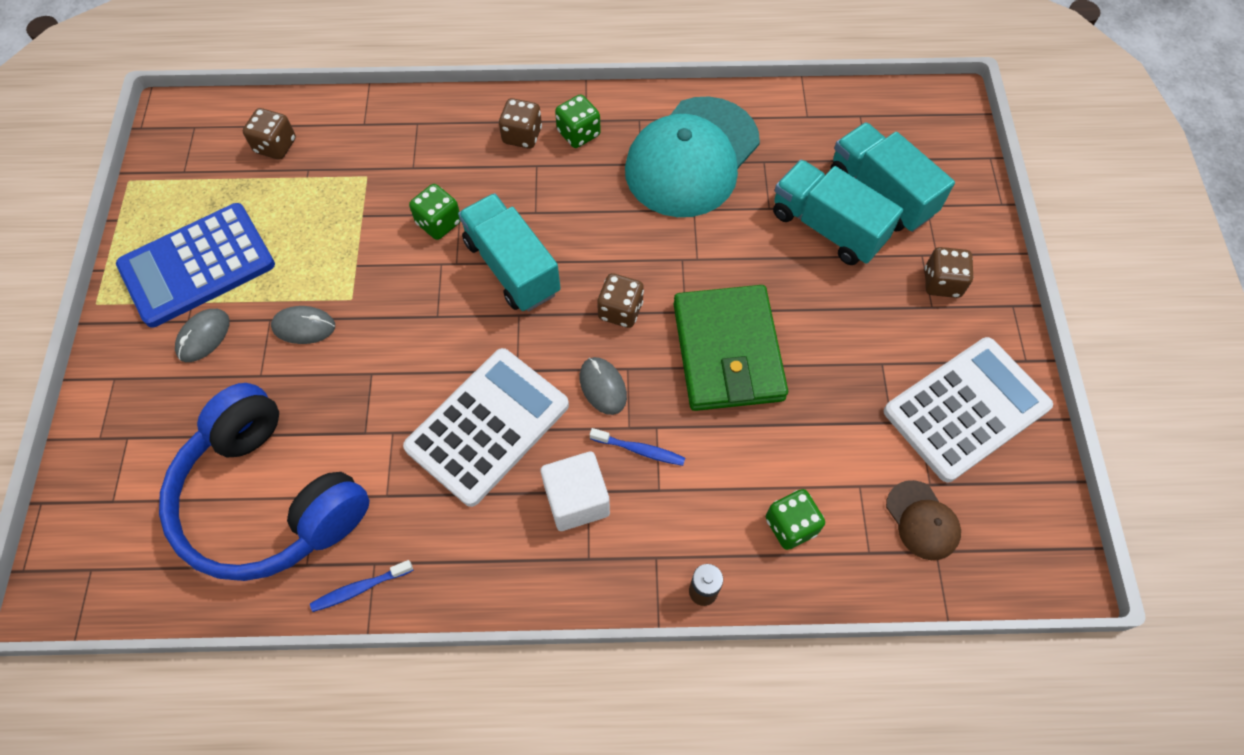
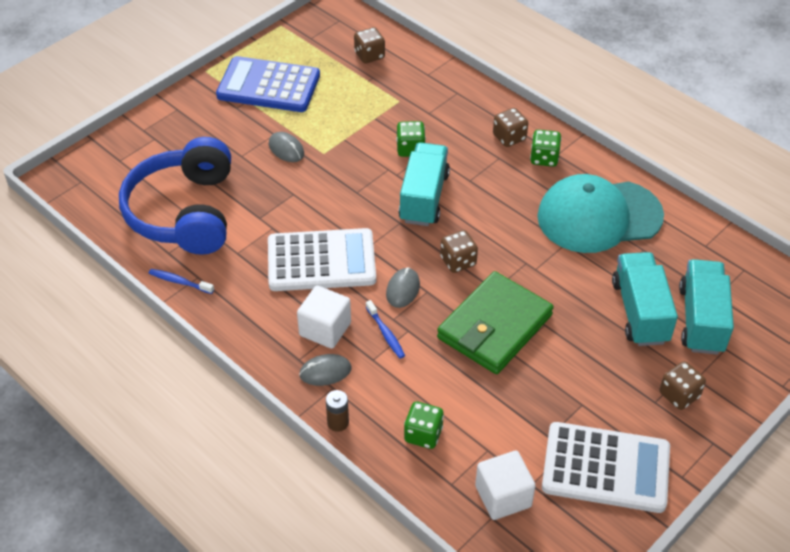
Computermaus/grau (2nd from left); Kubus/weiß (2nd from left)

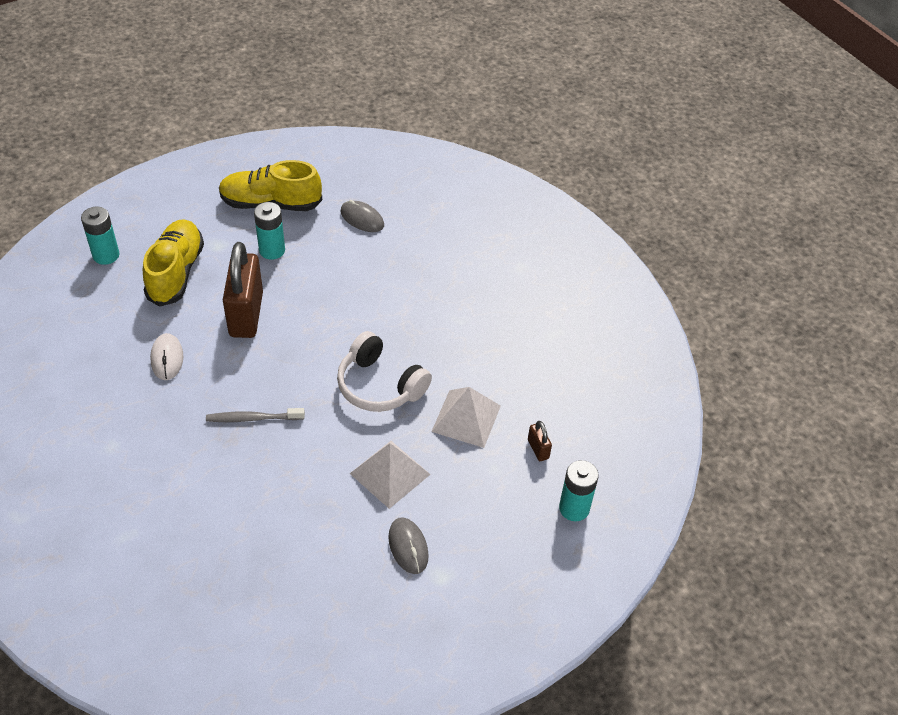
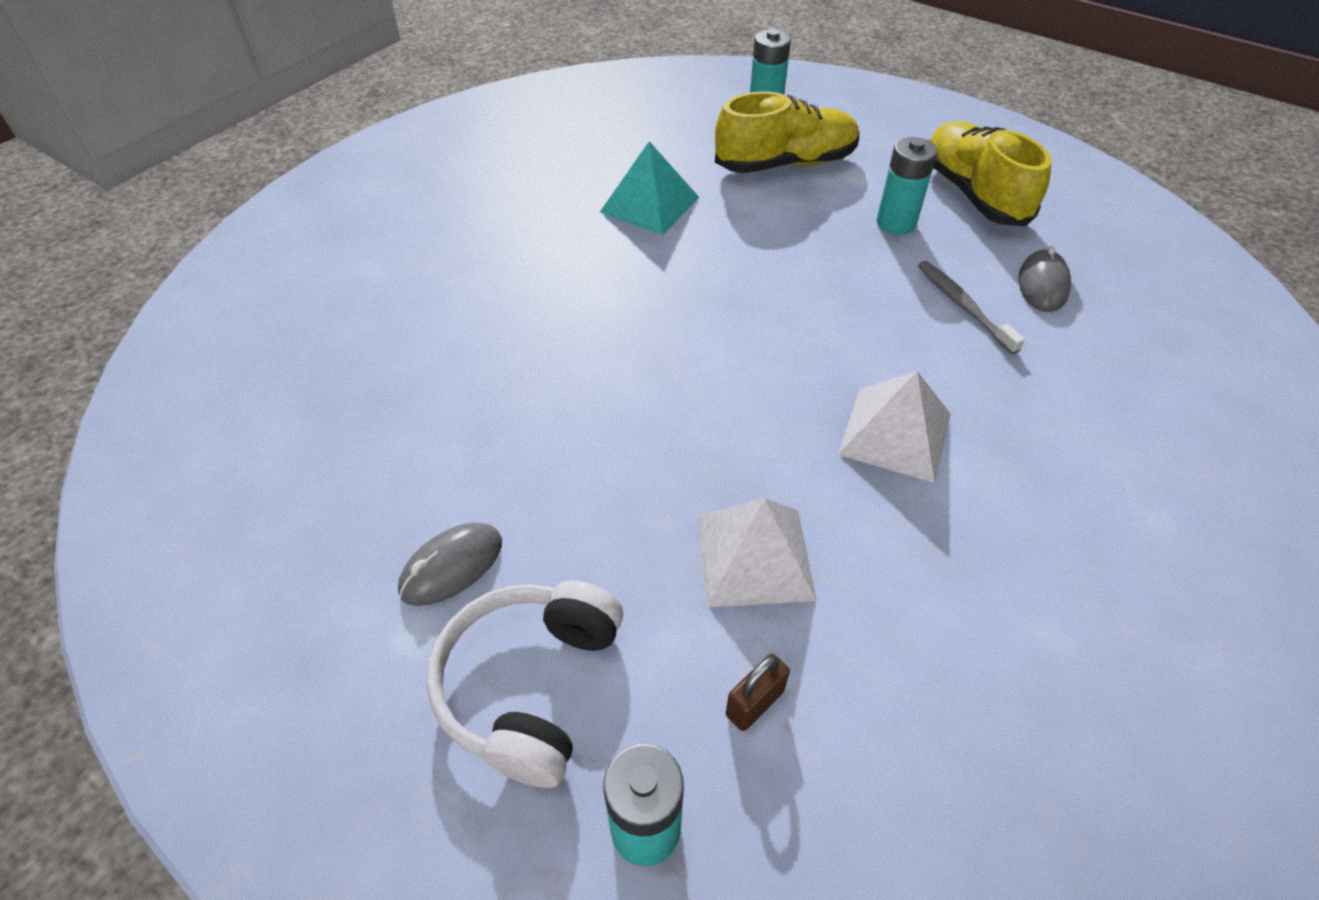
Vorhängeschloss/braun (1st from left in the first image); Zahnbürste/grau; Kopfhörer/weiß; Pyramide/weiß (2nd from left); Pyramide/türkis

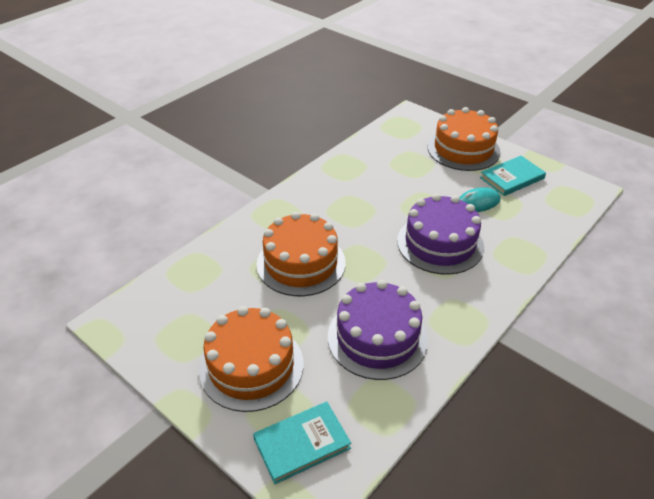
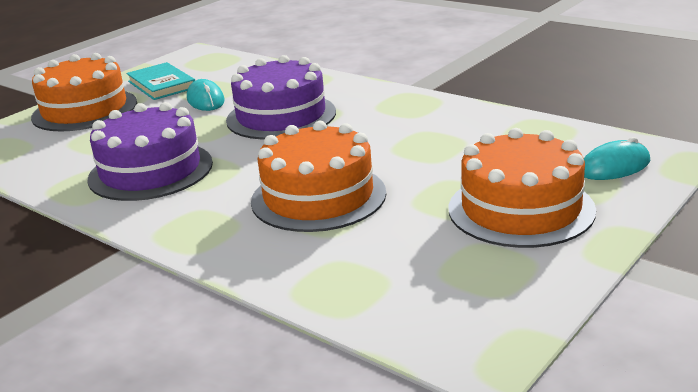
Kuchen/lila (1st from left); Computermaus/türkis (2nd from left)

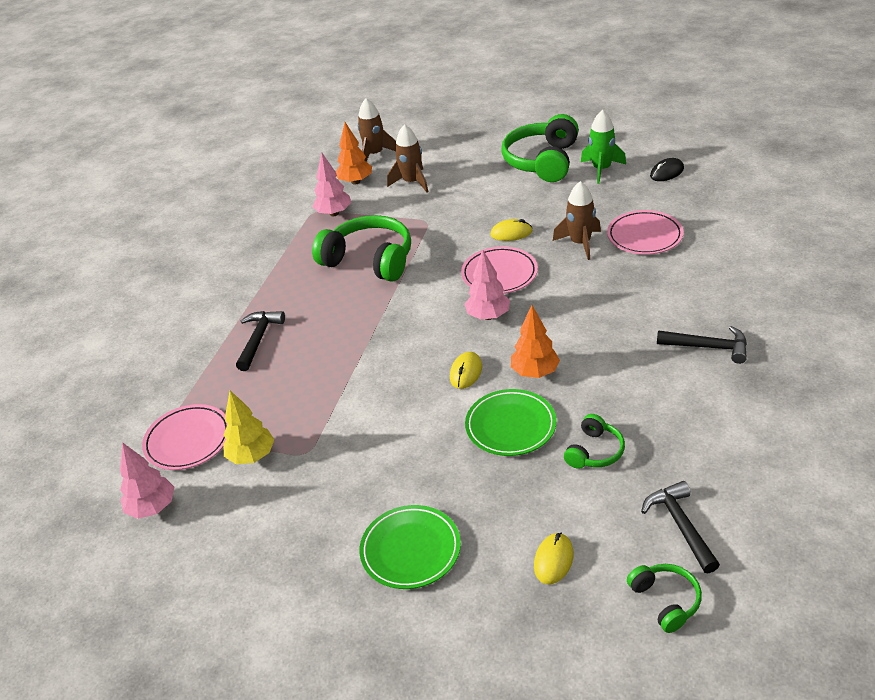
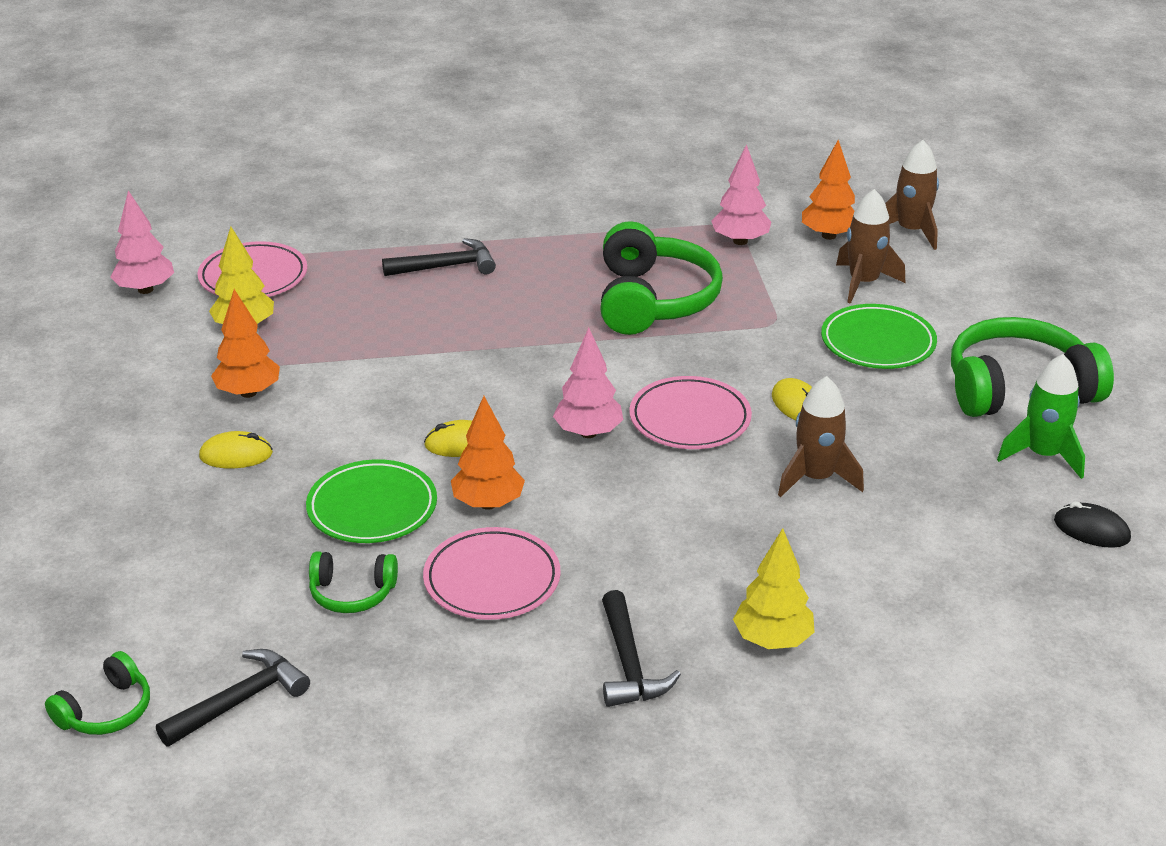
Baum/orange (1st from left); Baum/gelb (2nd from left); Teller/grün (2nd from left); Computermaus/gelb (1st from left); Teller/rosa (2nd from left)

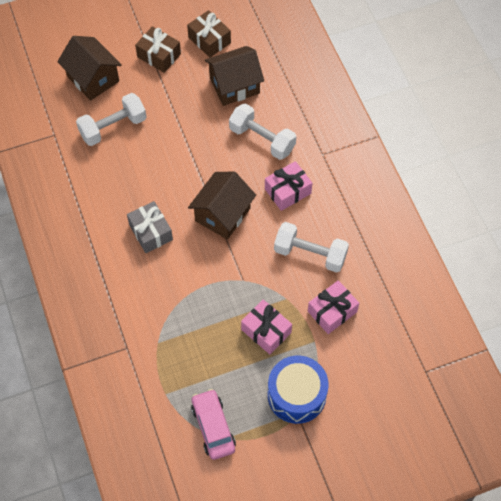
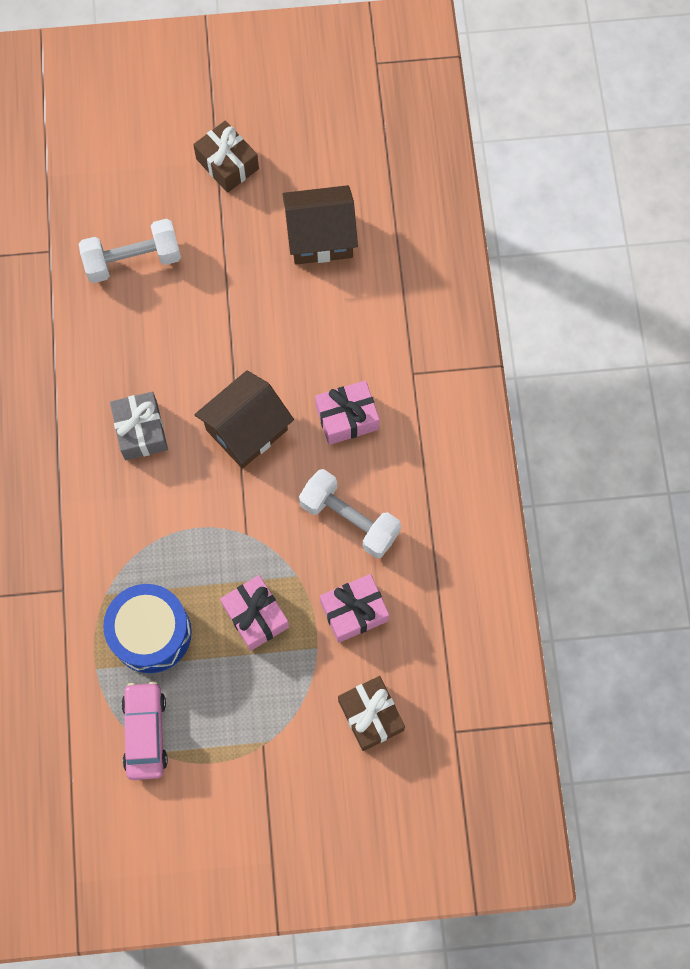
Haus/braun (1st from left in the first image); Hantel/weiß (2nd from left in the first image); Geschenk/braun (2nd from left); Trommel/blau

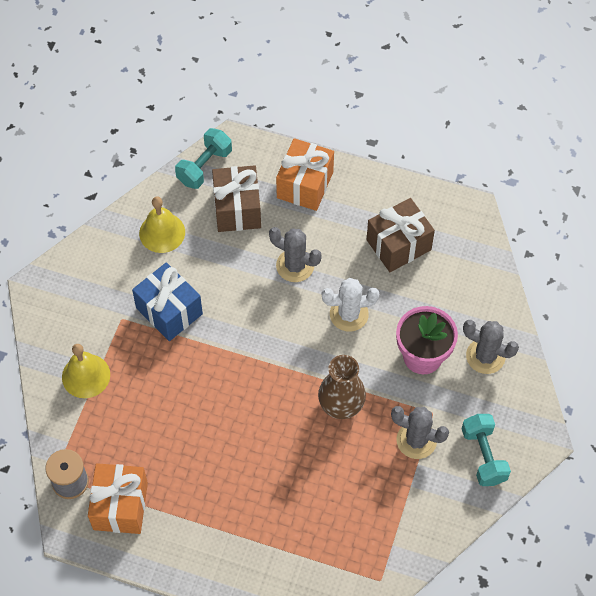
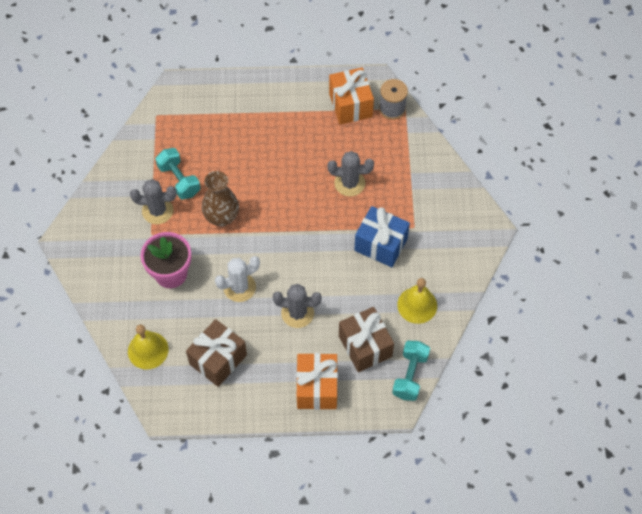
Glocke/gelb (1st from left); Hantel/türkis (1st from left); Kaktus/grau (3rd from left)

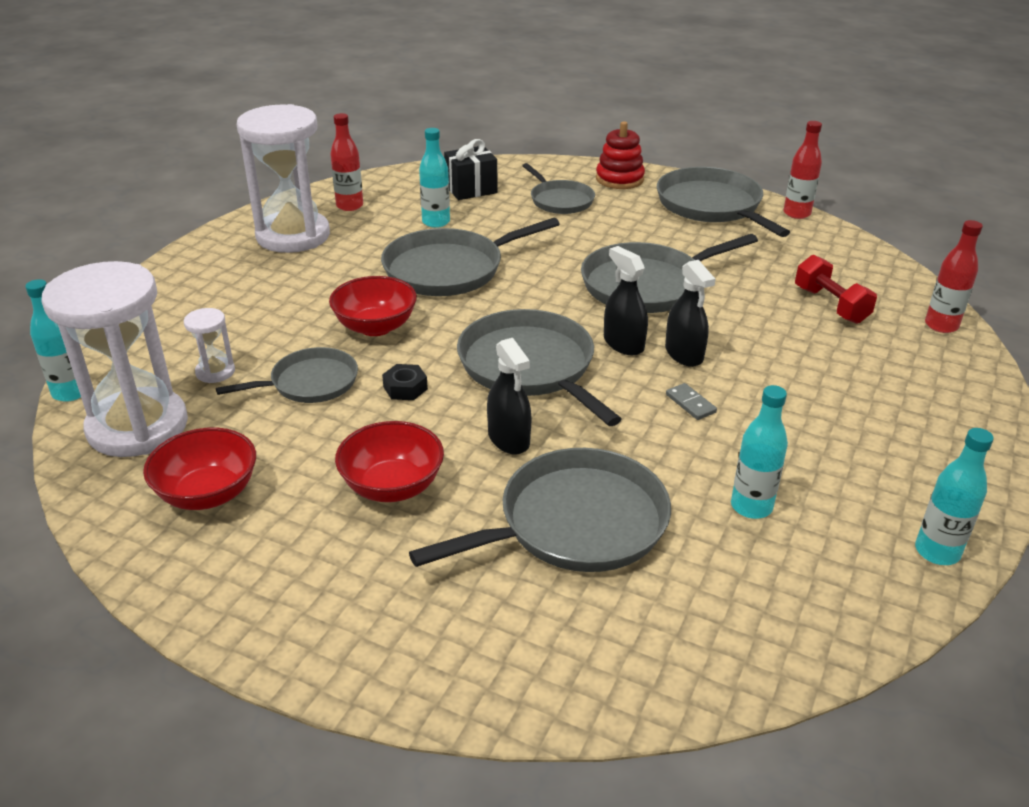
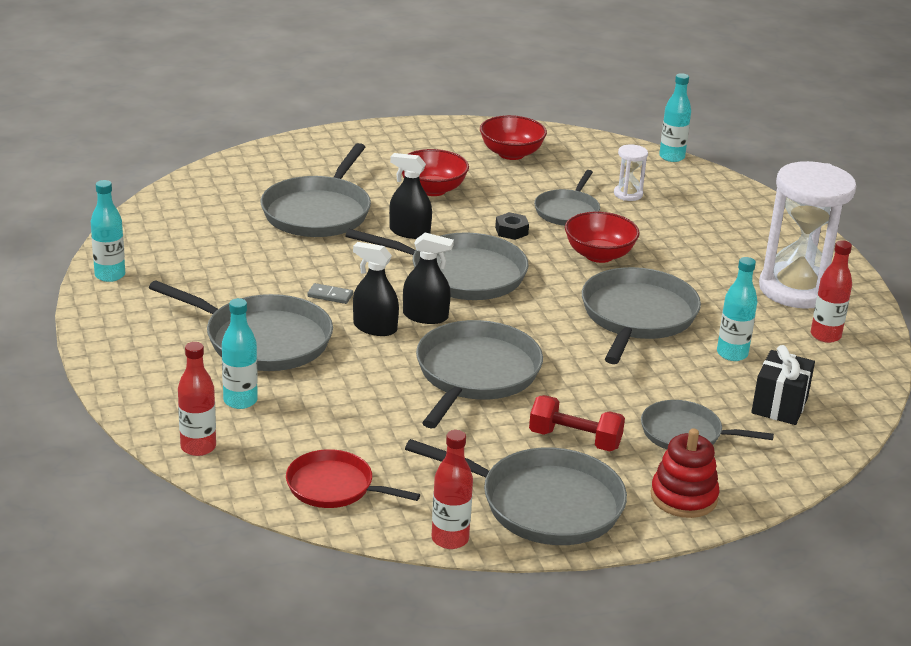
Sanduhr/weiß (1st from left in the first image); Pfanne/grau (1st from left); Pfanne/rot; Flasche/türkis (2nd from left); Hantel/rot

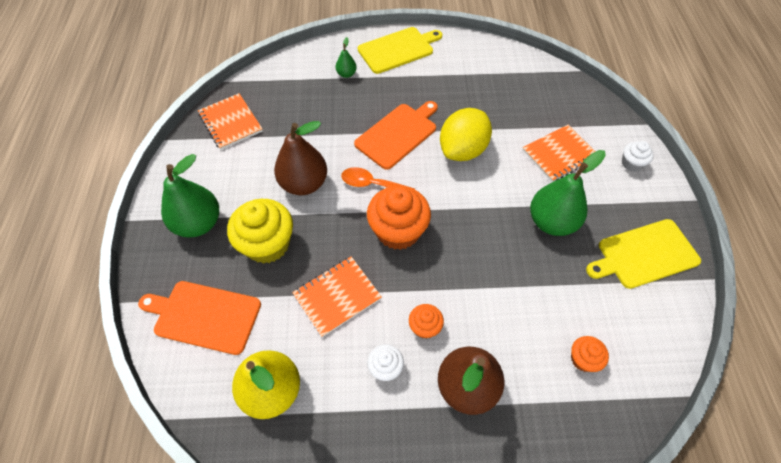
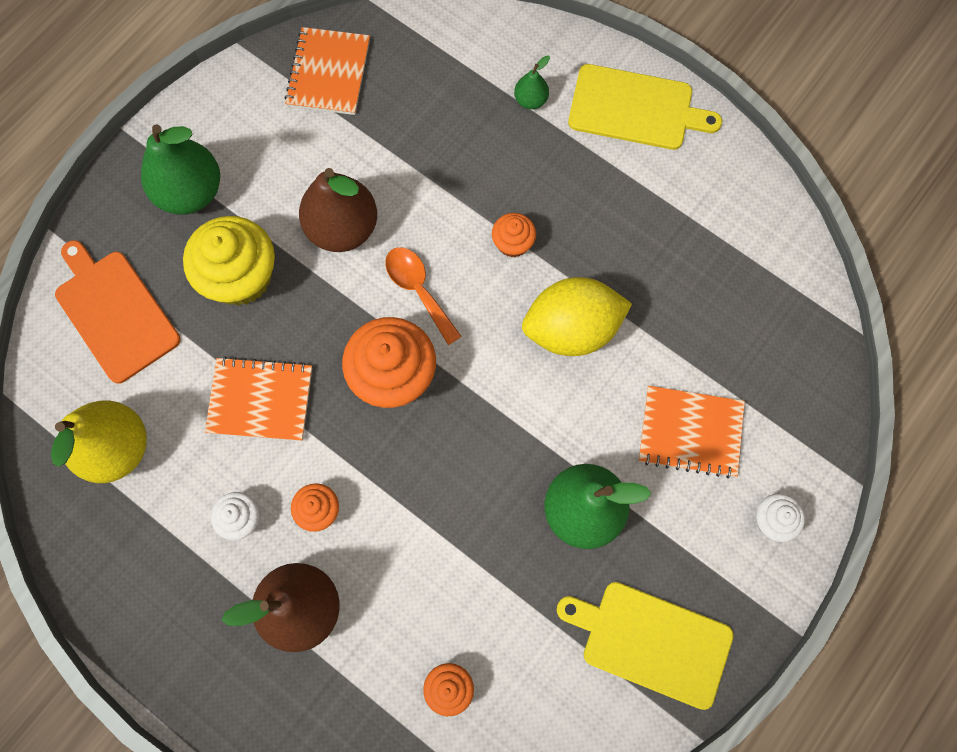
Muffin/orange (4th from left)

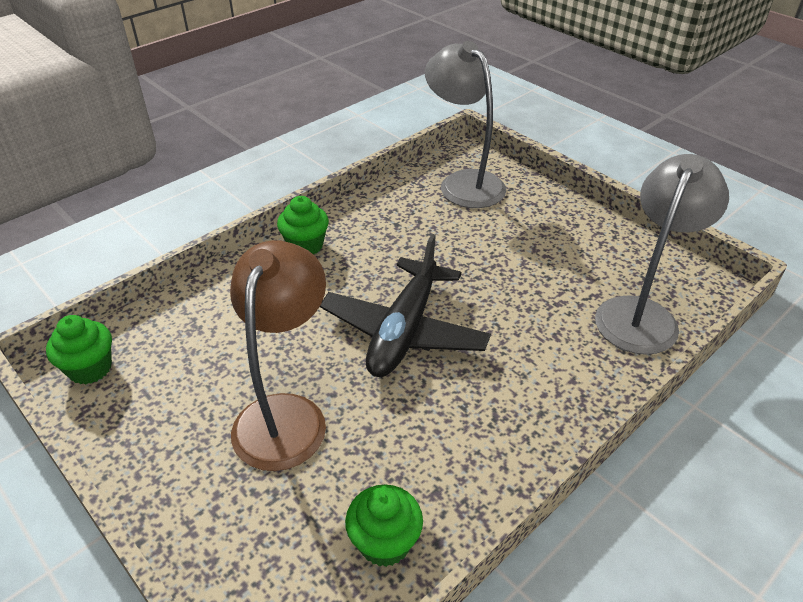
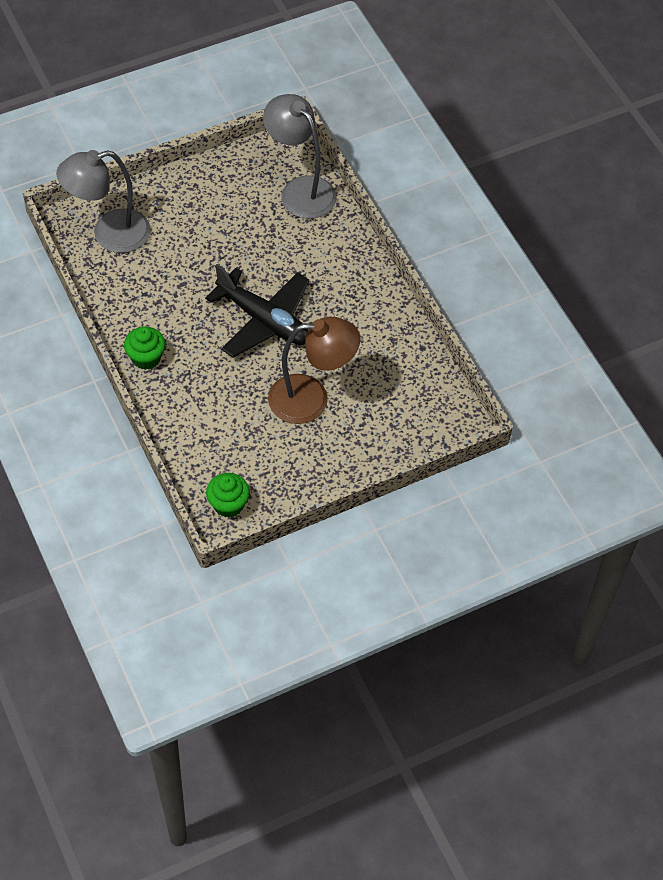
Muffin/grün (3rd from left in the first image); Lampe/braun

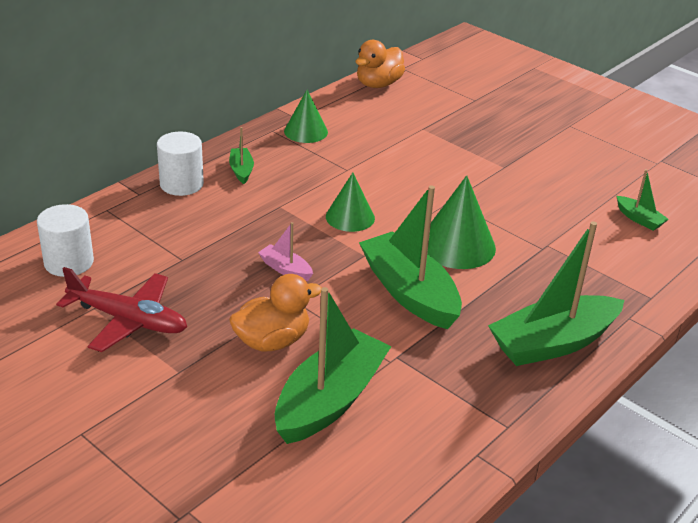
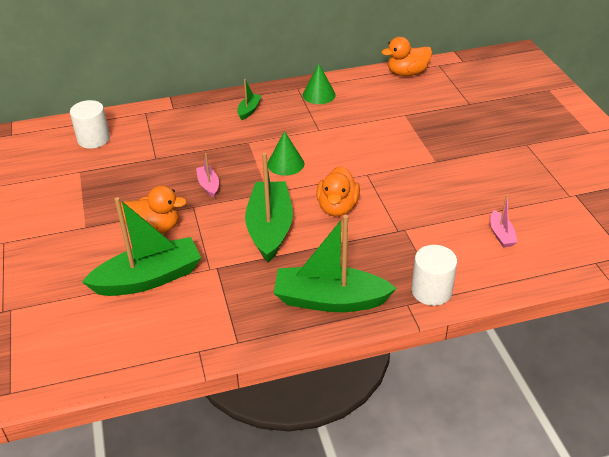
Flugzeug/rot; Vollzylinder/weiß (2nd from left); Ente/orange (2nd from left); Boot/rosa (2nd from left)

